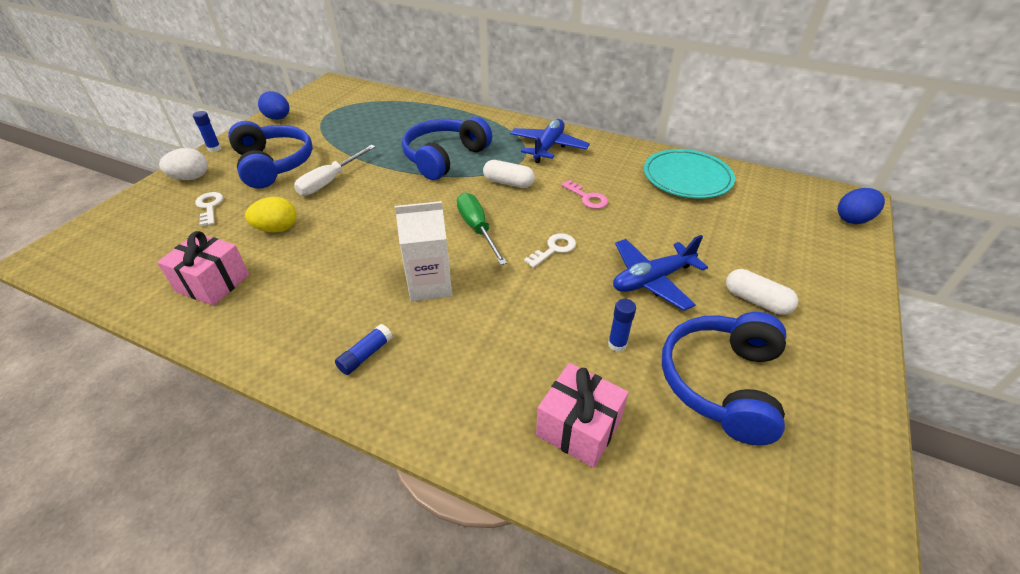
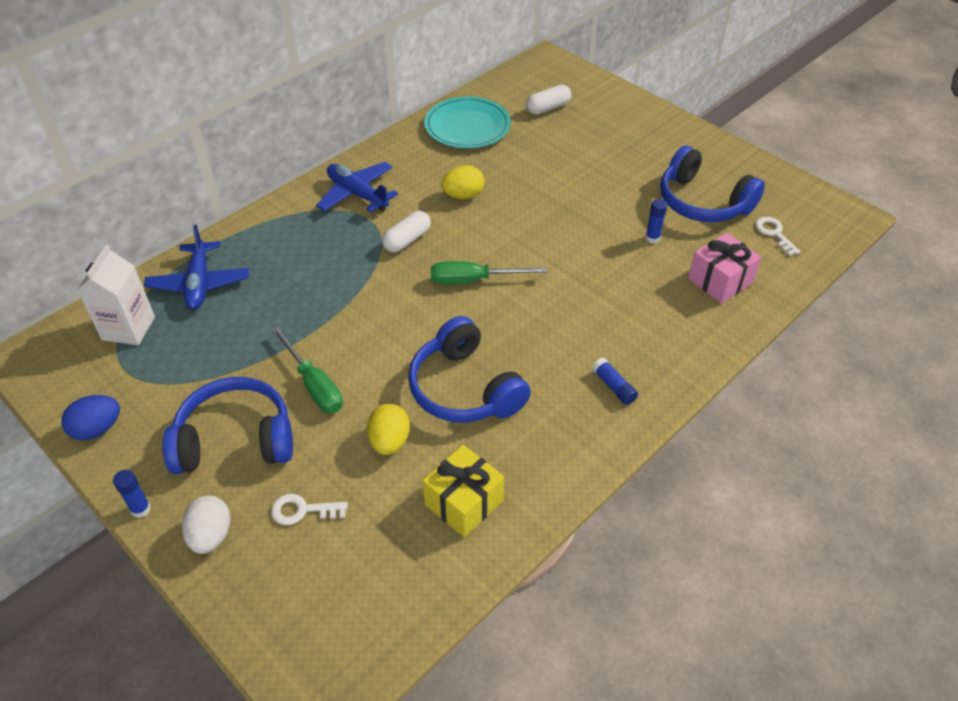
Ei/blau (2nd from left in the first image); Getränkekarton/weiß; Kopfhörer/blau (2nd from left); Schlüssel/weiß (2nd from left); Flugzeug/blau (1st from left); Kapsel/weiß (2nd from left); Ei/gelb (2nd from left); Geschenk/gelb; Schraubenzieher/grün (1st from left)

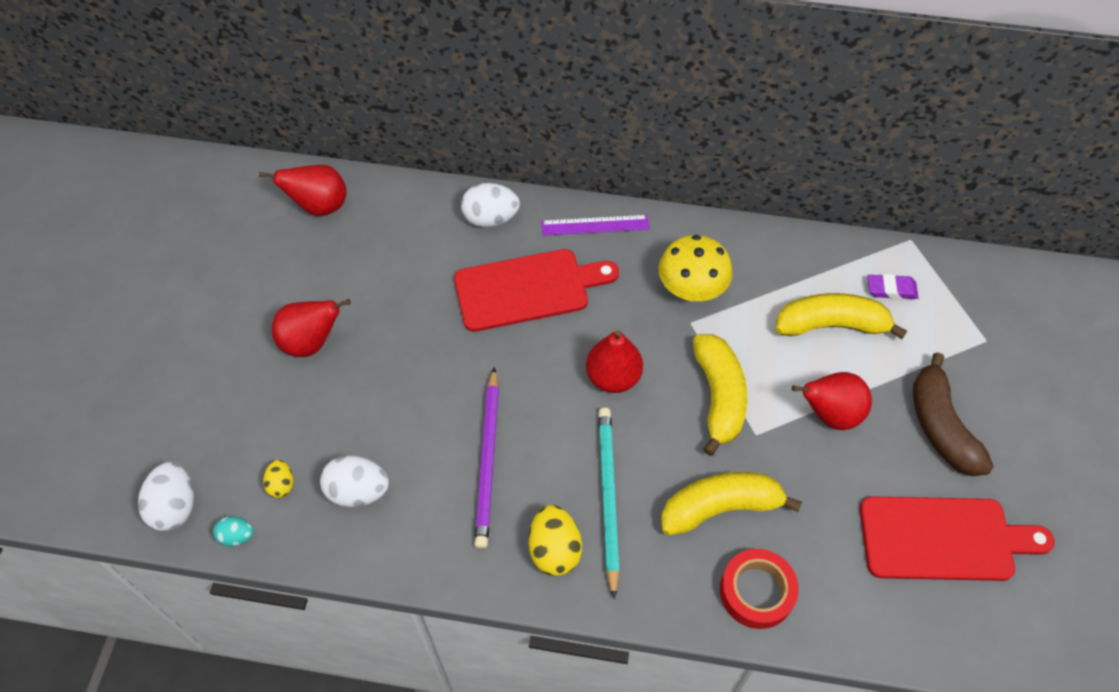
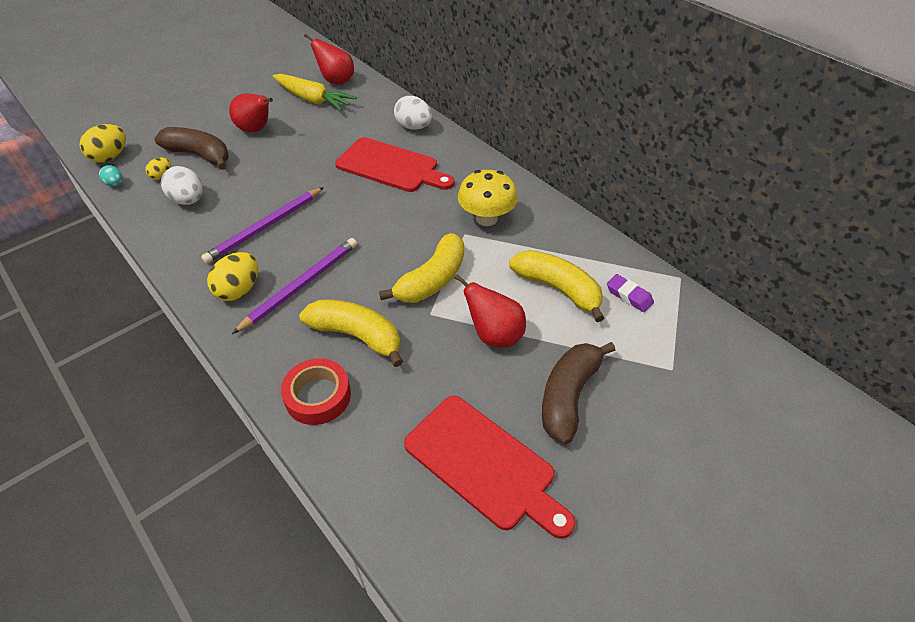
Lineal/lila; Birne/rot (3rd from left in the first image); Banane/braun (1st from left); Karotte/gelb; Ei/gelb (1st from left); Bleistift/lila (2nd from left)

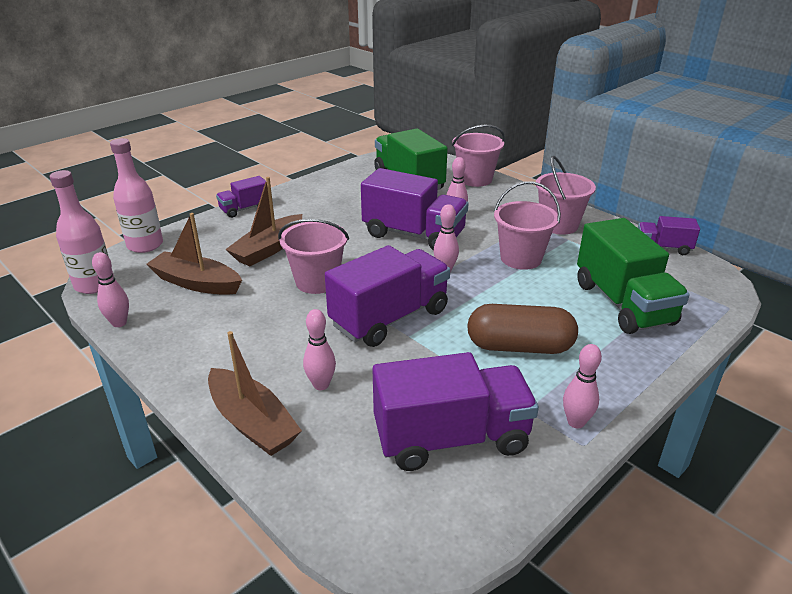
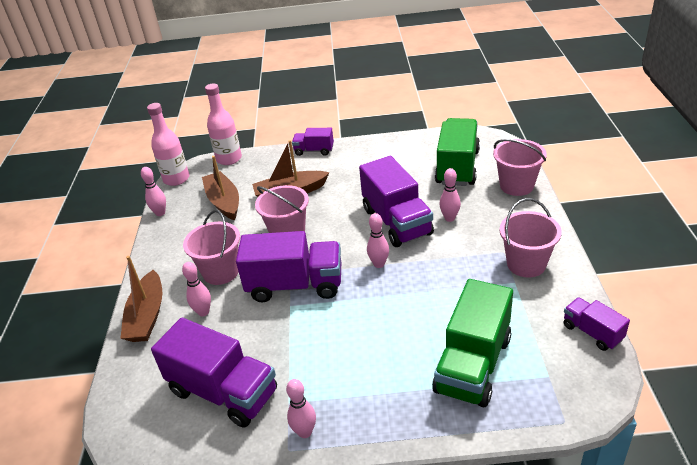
Kapsel/braun; Eimer/rosa (1st from left)

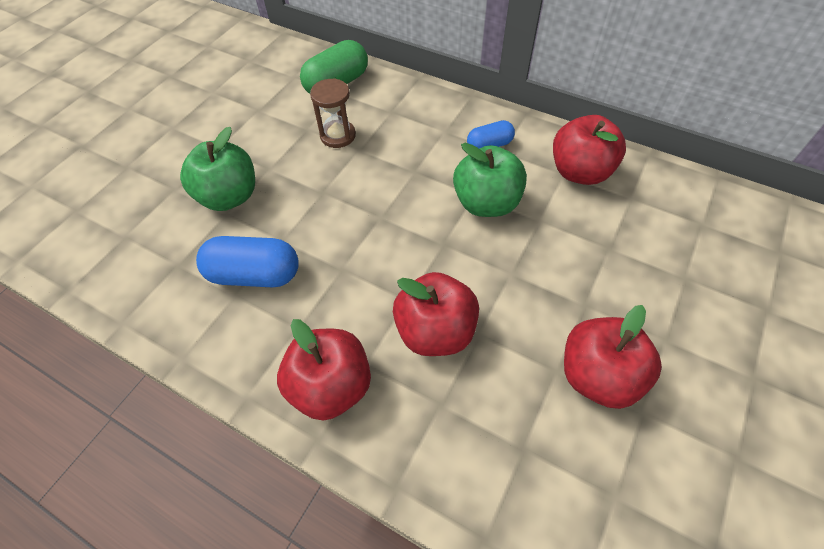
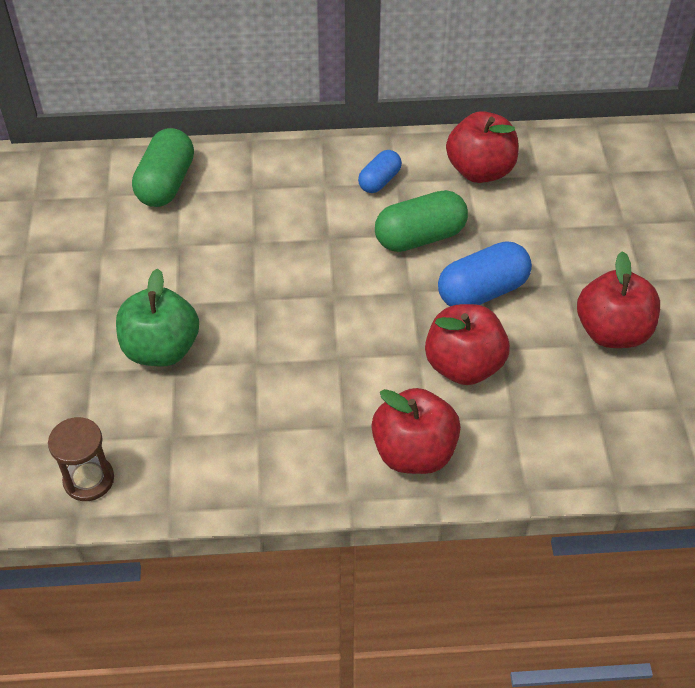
Kapsel/blau (2nd from left); Sanduhr/braun; Kapsel/grün (2nd from left)

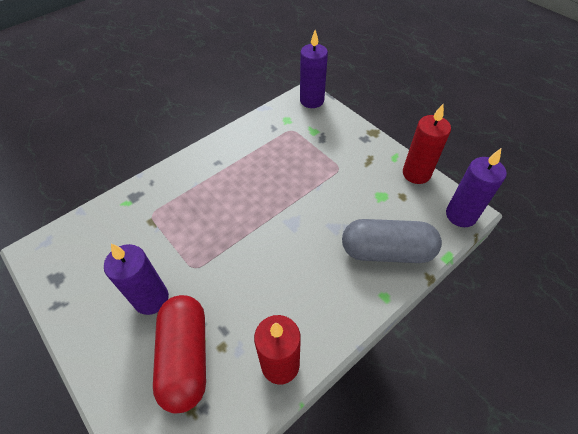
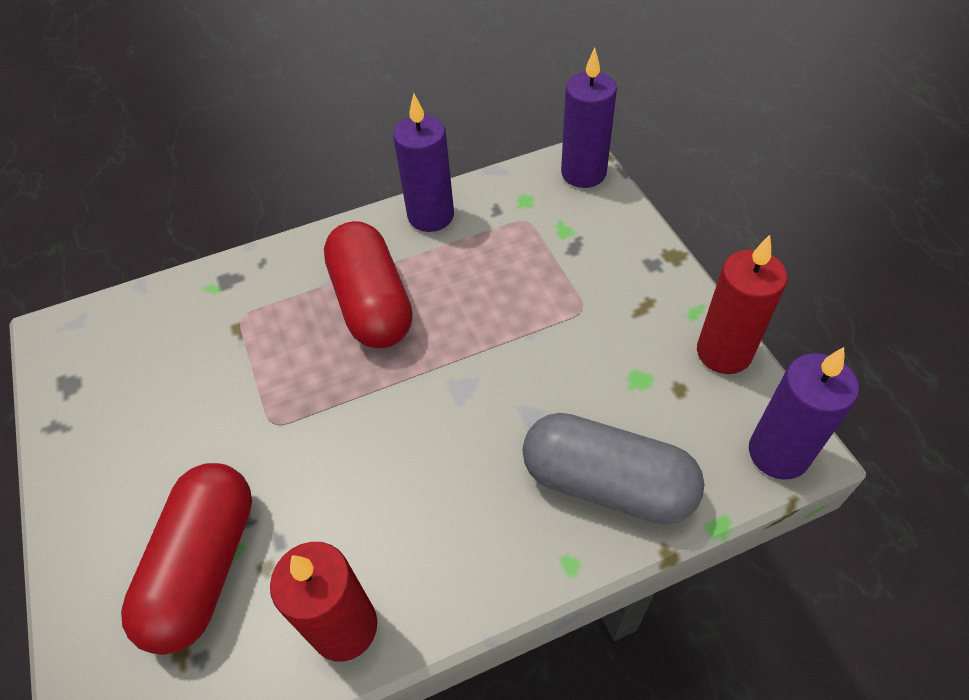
Kapsel/rot (2nd from left); Kerze/lila (1st from left)

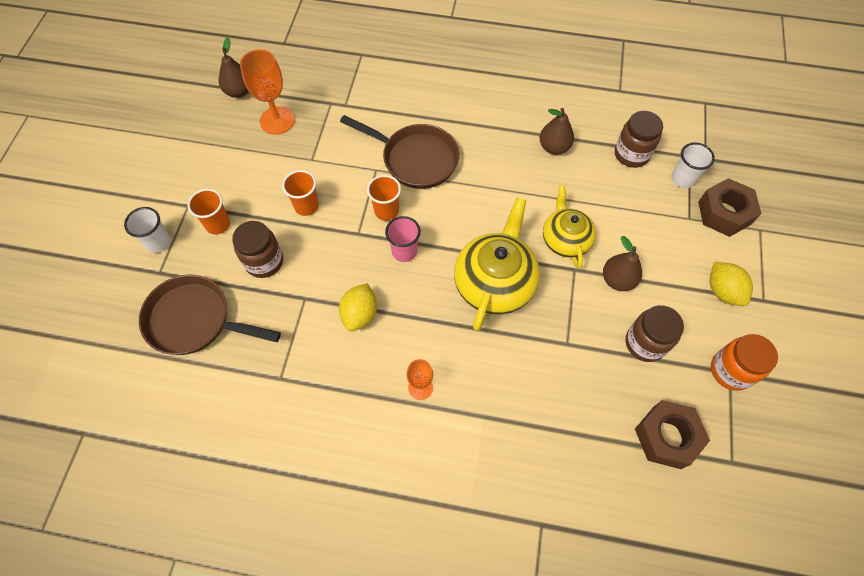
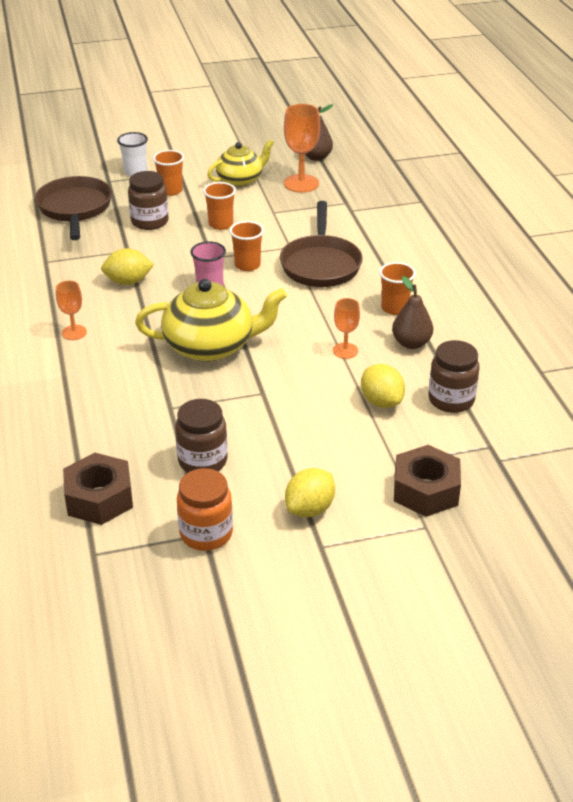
Birne/braun (3rd from left in the first image); Becher/weiß (2nd from left in the first image); Kelch/orange (3rd from left); Zitrone/gelb (3rd from left); Becher/orange (4th from left); Teekanne/gelb (2nd from left)

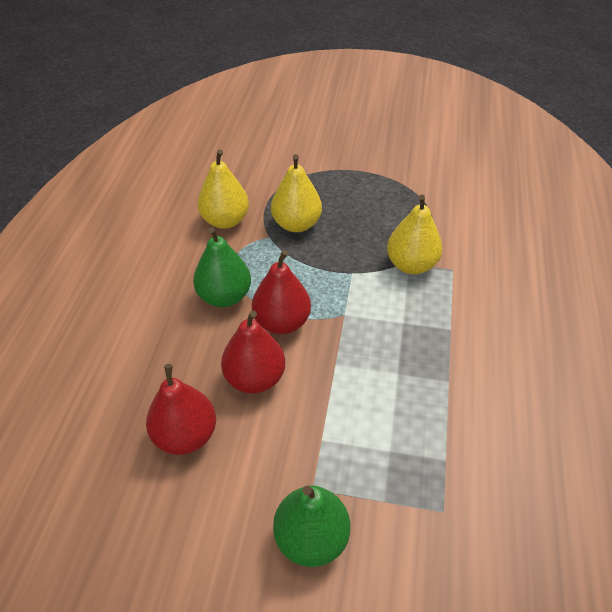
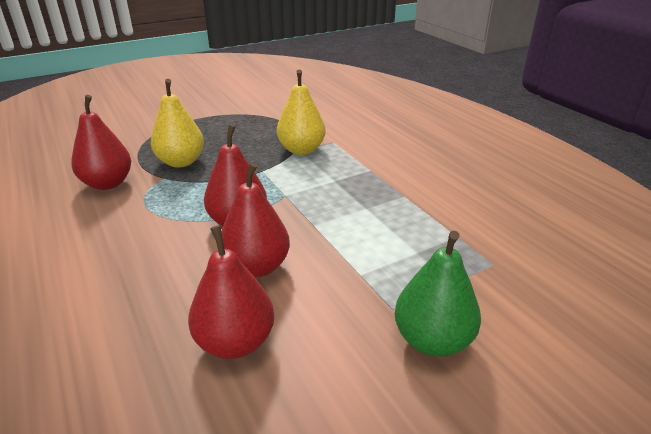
Birne/grün (1st from left in the first image); Birne/rot (1st from left)

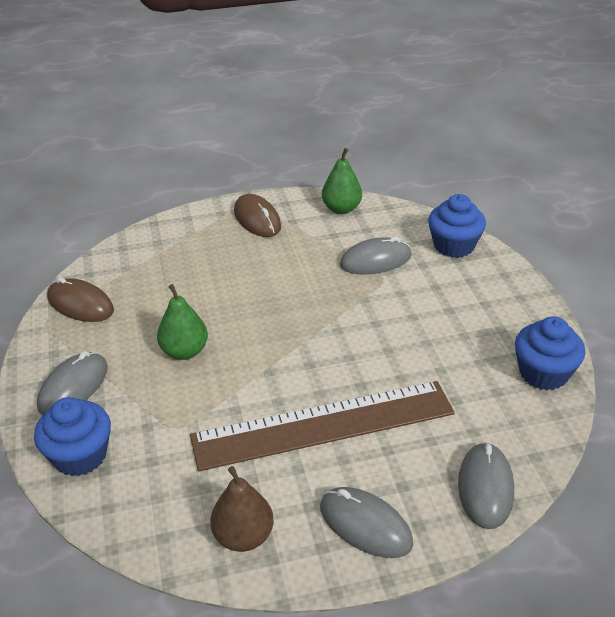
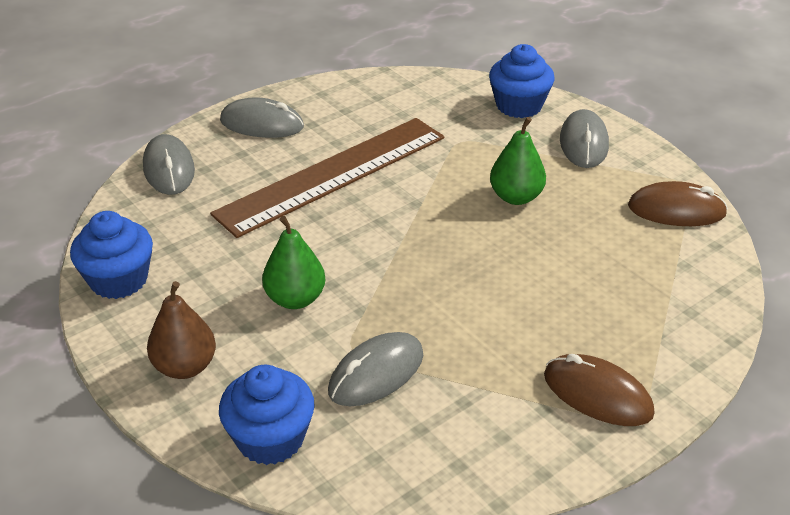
Birne/braun; Birne/grün (1st from left)

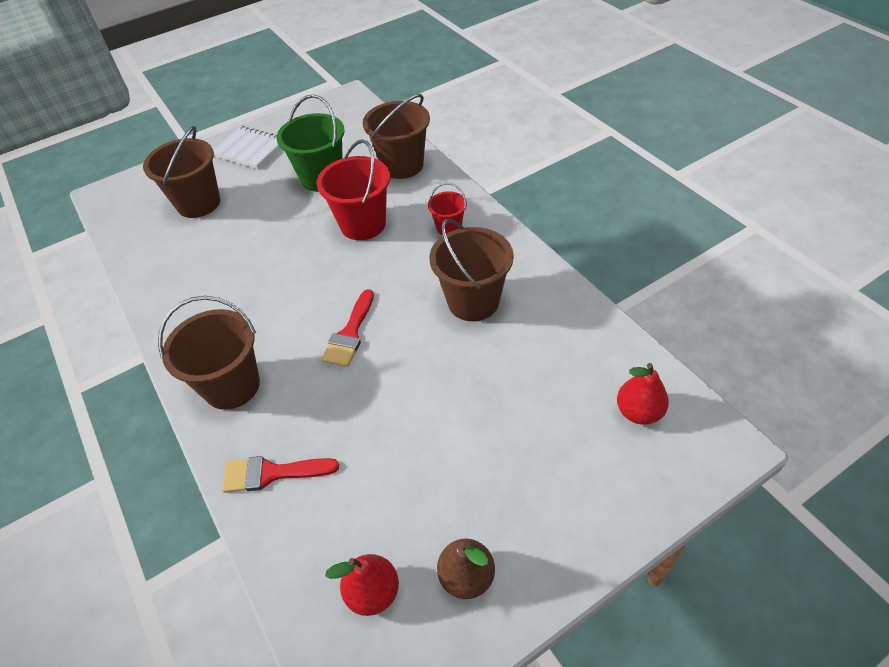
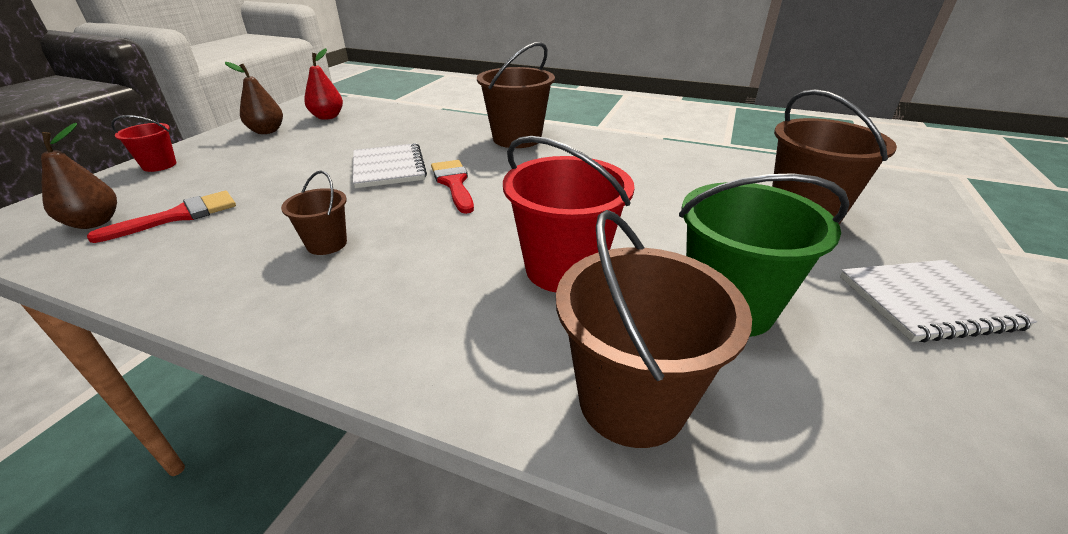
Notizbuch/weiß (1st from left); Pinsel/rot (1st from left); Eimer/rot (1st from left); Birne/braun (1st from left); Eimer/braun (1st from left)

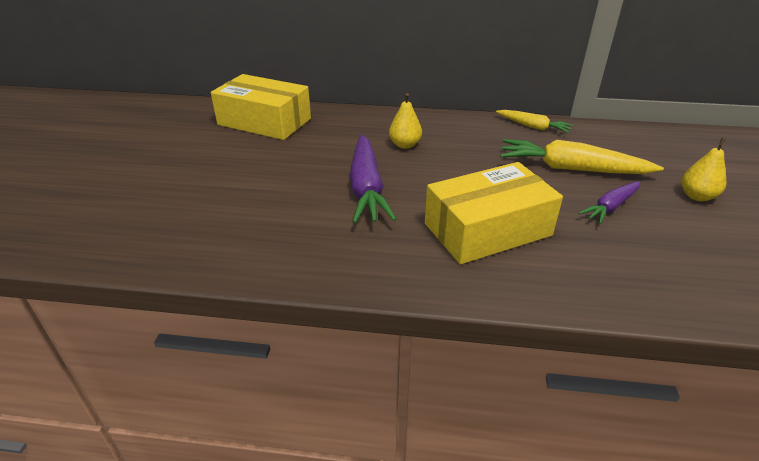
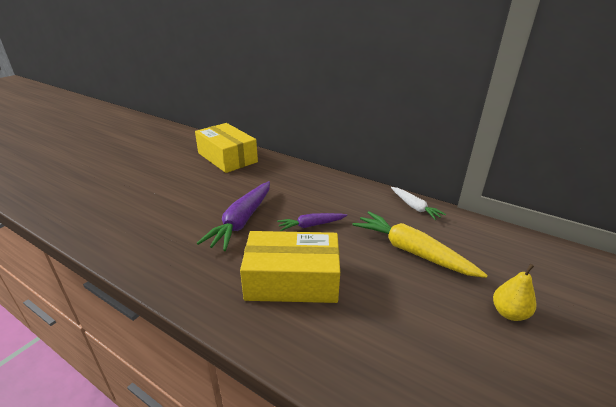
Birne/gelb (1st from left in the first image); Karotte/lila (2nd from left); Karotte/weiß

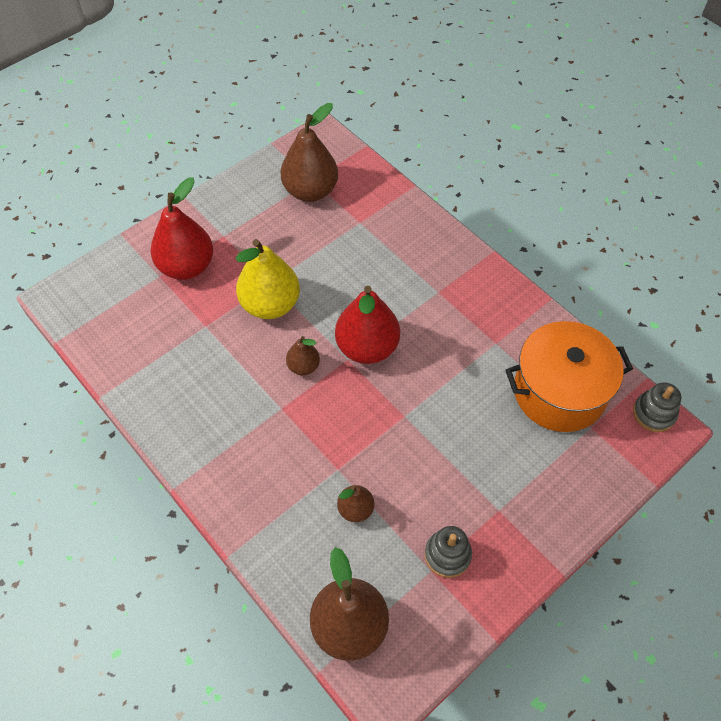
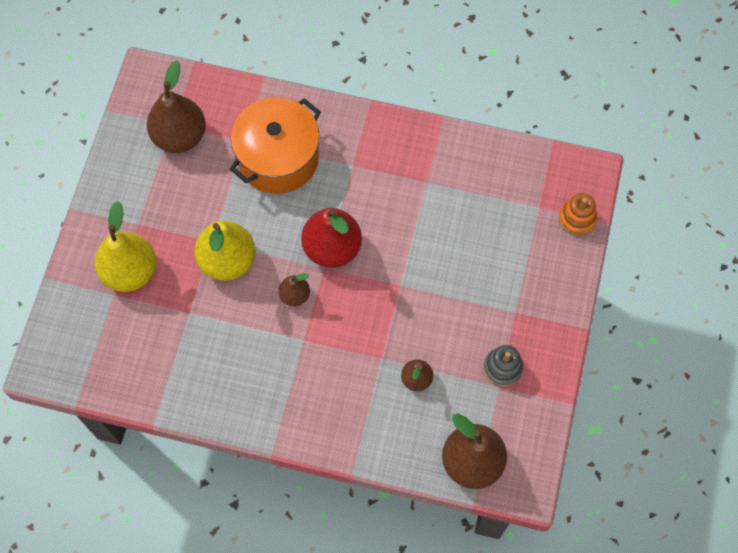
Stapelspielzeug/grau (2nd from left in the first image); Stapelspielzeug/orange; Kochtopf/orange; Birne/gelb (1st from left)

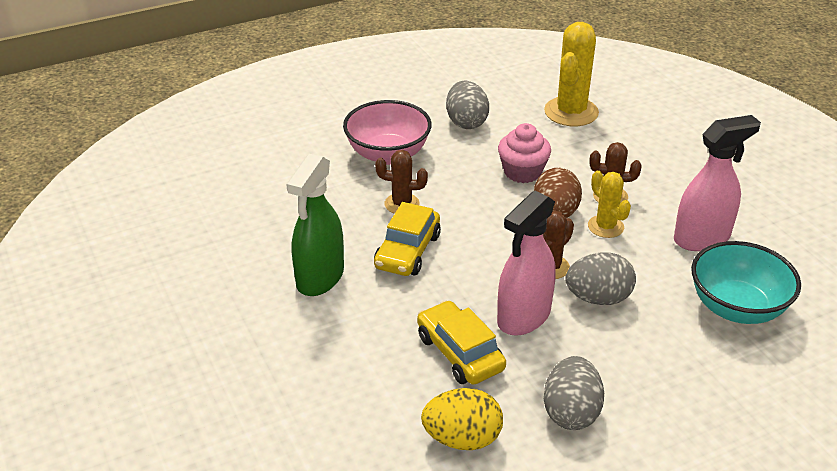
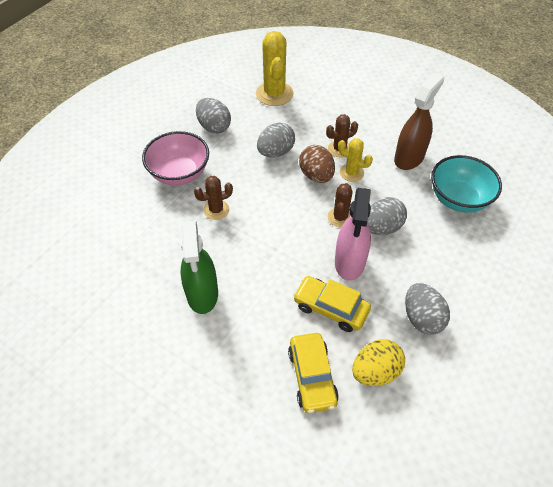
Auto/gelb (1st from left); Ei/grau (2nd from left); Sprühflasche/braun

